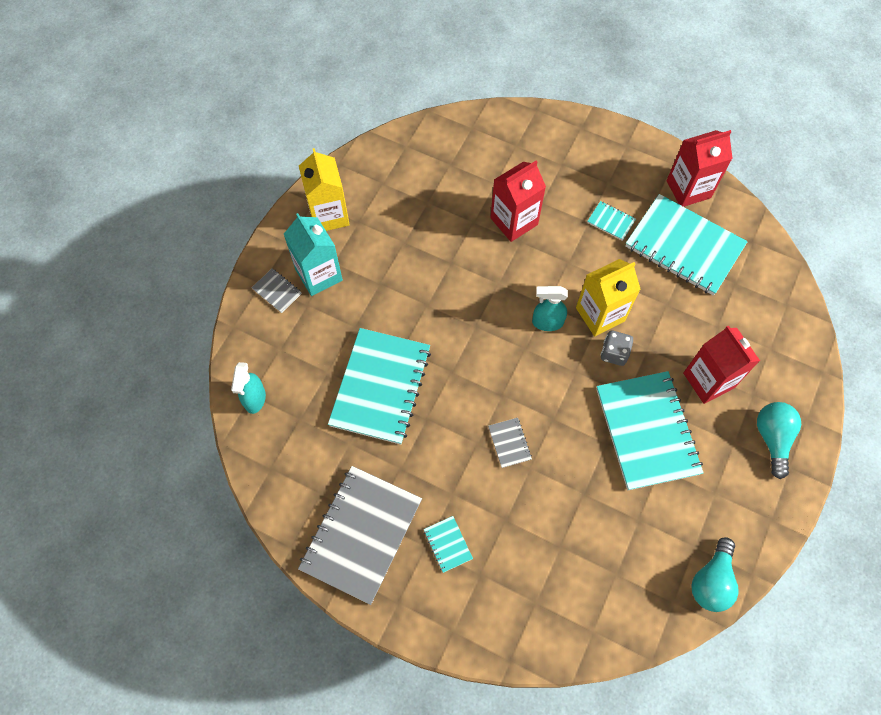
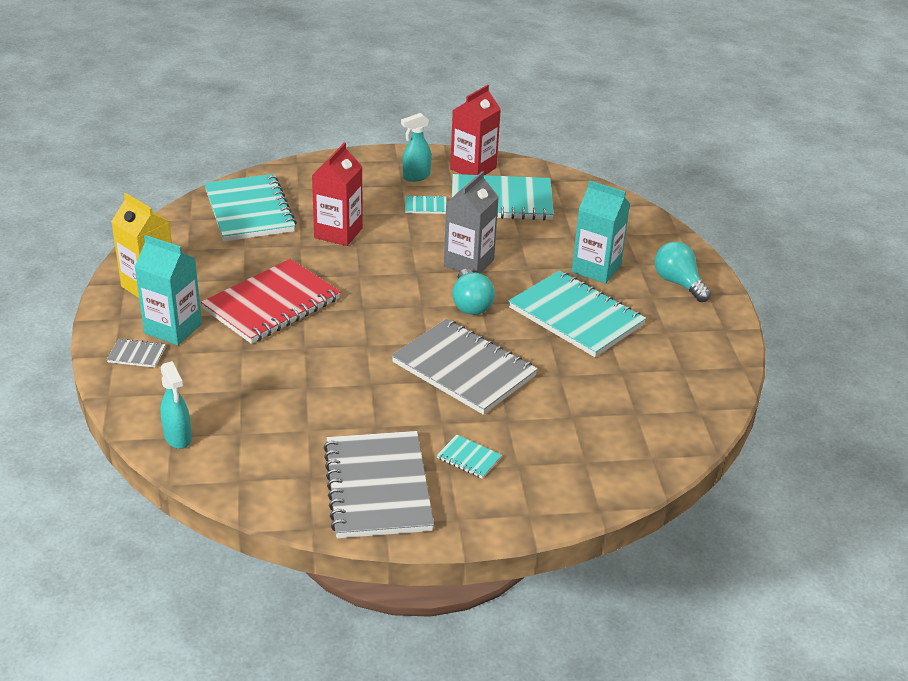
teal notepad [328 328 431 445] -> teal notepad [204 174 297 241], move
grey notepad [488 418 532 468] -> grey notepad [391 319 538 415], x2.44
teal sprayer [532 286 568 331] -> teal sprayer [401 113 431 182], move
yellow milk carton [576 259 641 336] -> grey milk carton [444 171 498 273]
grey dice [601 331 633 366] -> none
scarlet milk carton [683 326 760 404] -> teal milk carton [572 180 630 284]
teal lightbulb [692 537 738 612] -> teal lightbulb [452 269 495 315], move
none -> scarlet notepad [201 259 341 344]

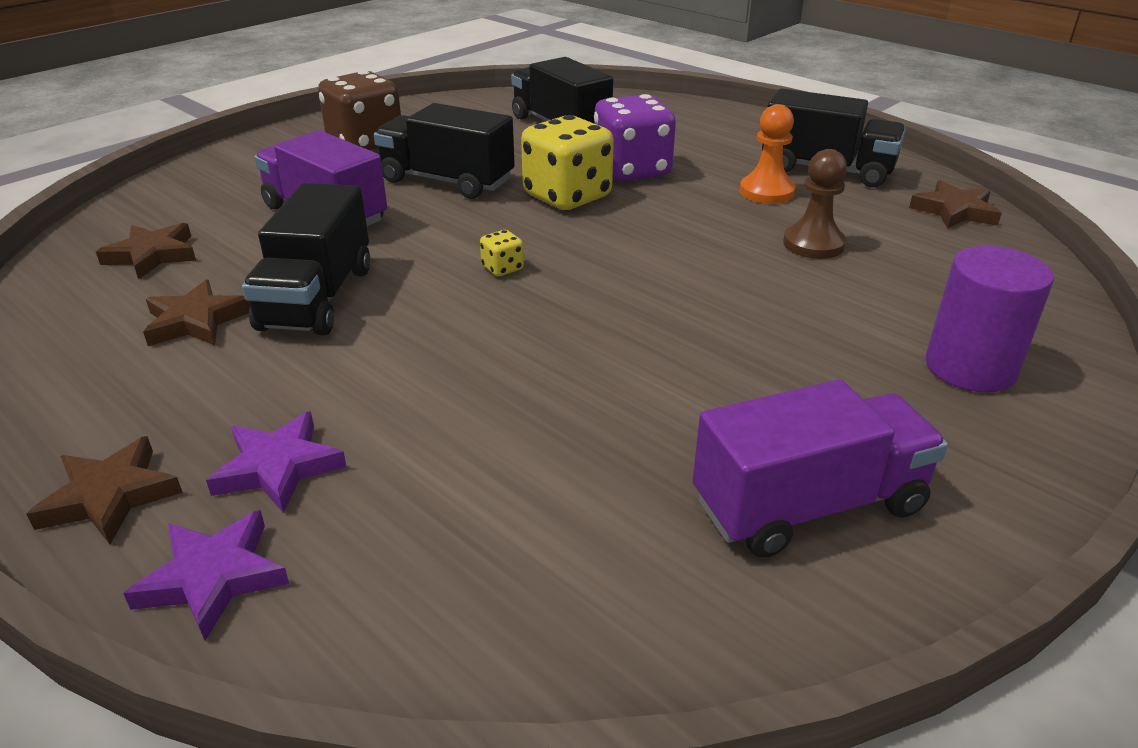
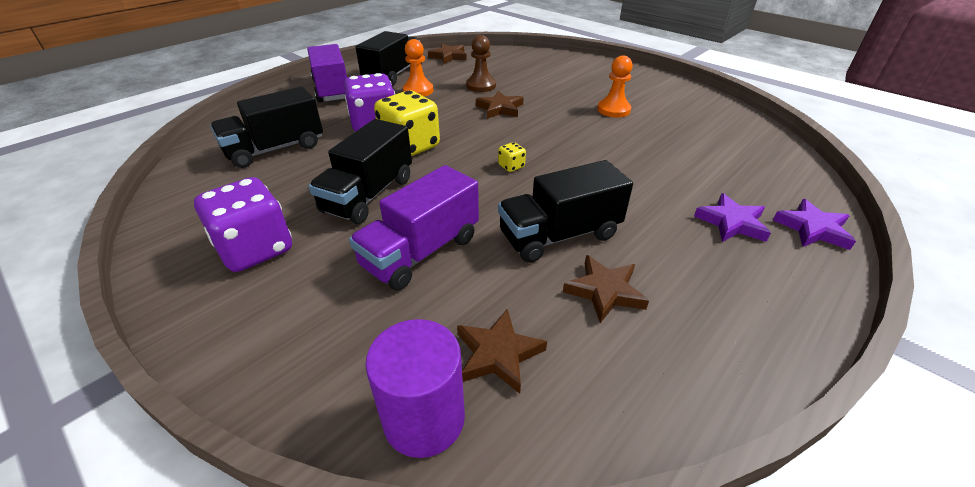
dark brown five-pointed star [26 436 183 544] -> dark brown five-pointed star [476 91 524 119], move
jet-black toy truck [242 183 370 335] -> jet-black toy truck [498 160 633 263], 150 degrees clockwise
dark brown dice [318 70 401 150] -> purple dice [194 177 292 272]
purple toy truck [693 379 948 558] -> purple toy truck [307 44 347 103], move
purple cylinder [926 246 1054 393] -> purple cylinder [365 319 465 458], move
none -> orange-coloured chess pawn [597 55 633 118]

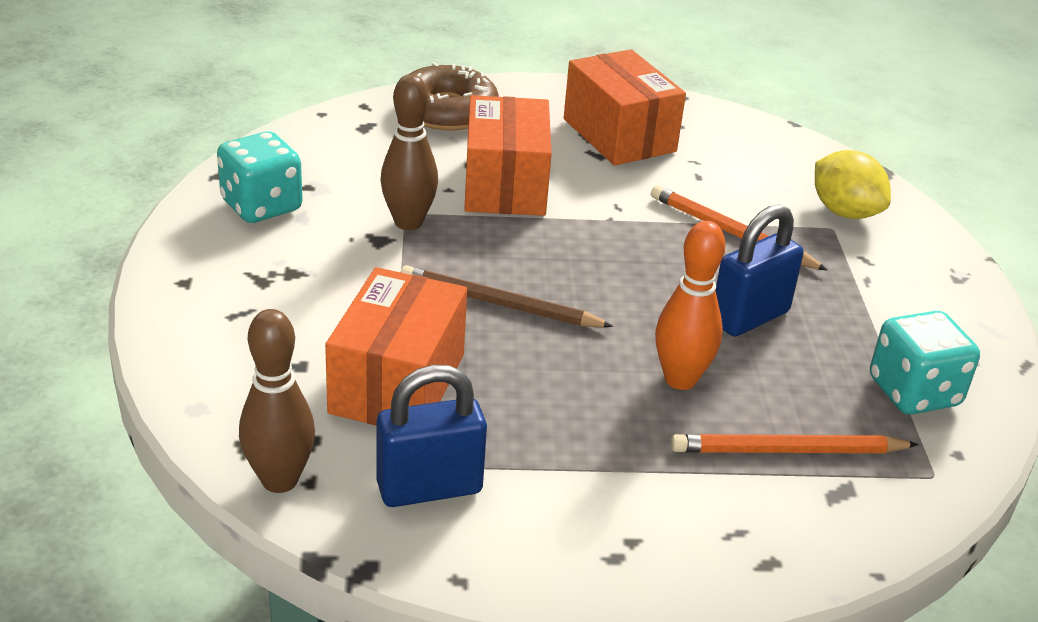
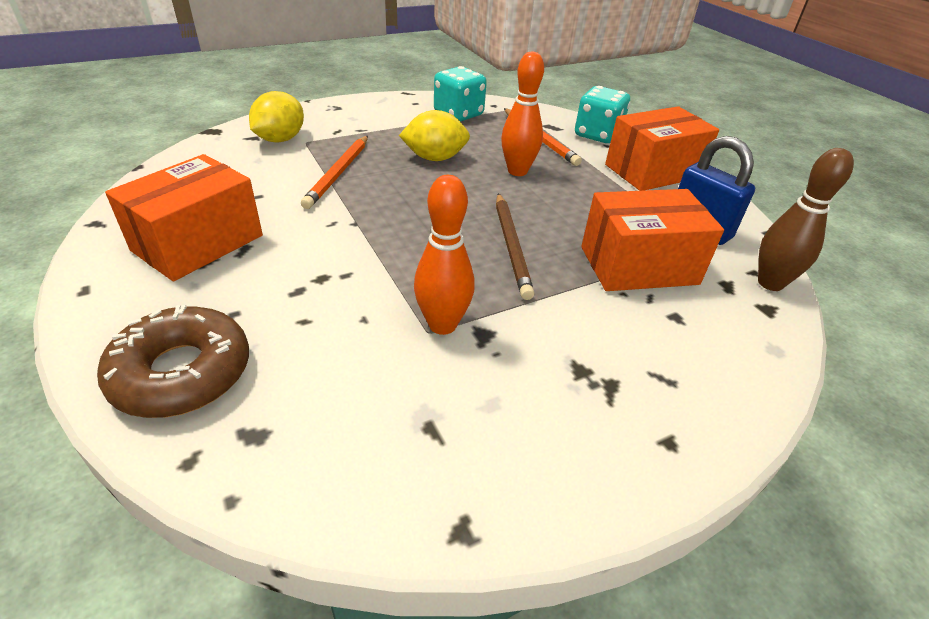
teal dice [217 132 303 223] -> teal dice [575 86 630 143], move
dark brown bowling pin [381 74 438 230] -> orange-coloured bowling pin [414 175 475 335]
orange-coloured box [464 95 552 216] -> orange-coloured box [605 106 719 191], move
royal blue small lock [715 204 804 337] -> yellow citrus fruit [399 110 470 161]

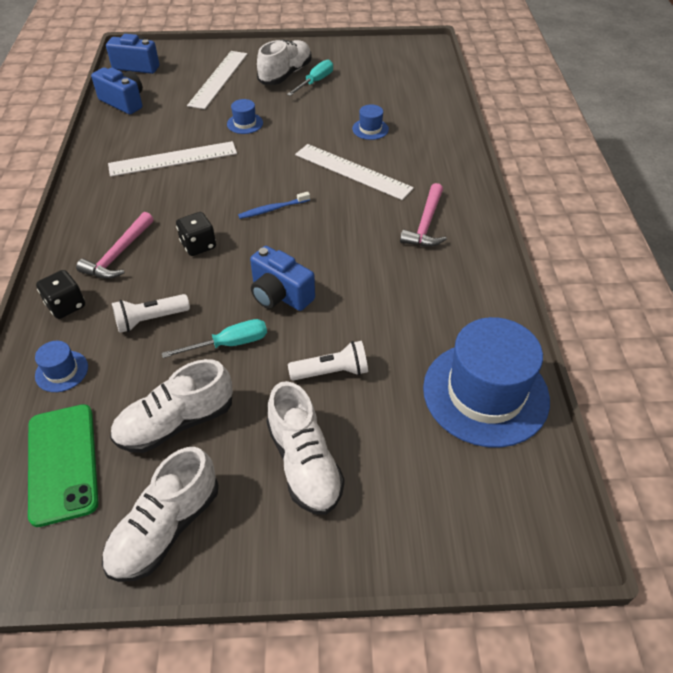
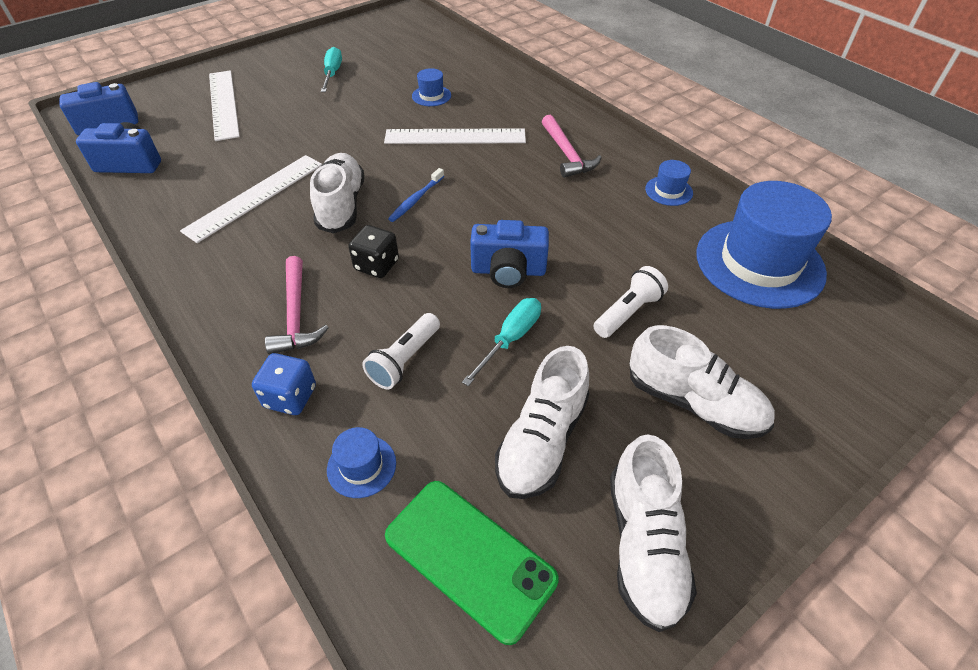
jet-black dice [36 270 85 319] -> royal blue dice [252 353 316 415]
royal blue top hat [227 99 263 134] -> royal blue top hat [645 160 693 206], move
snow-white lace-up shoe [257 40 312 85] -> snow-white lace-up shoe [310 153 365 234], move

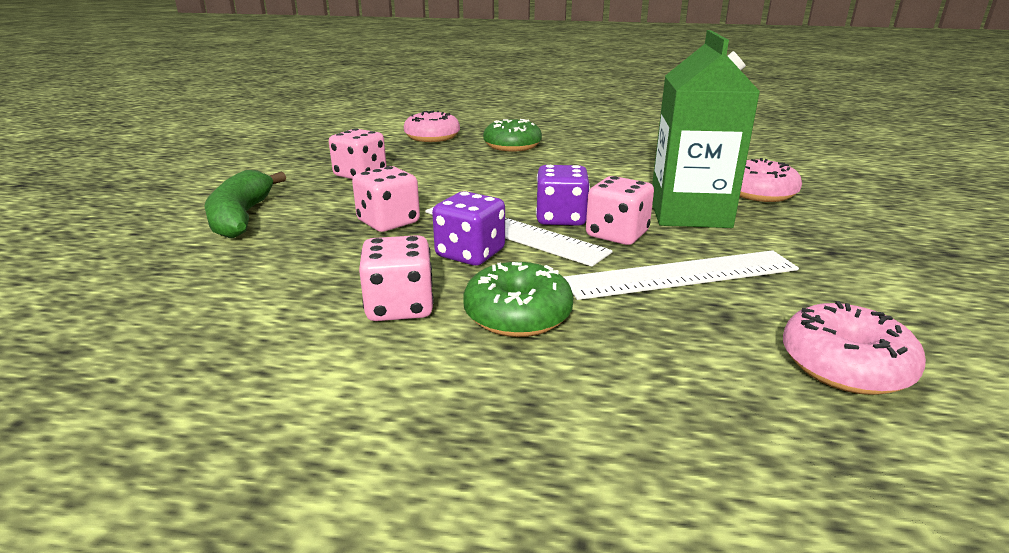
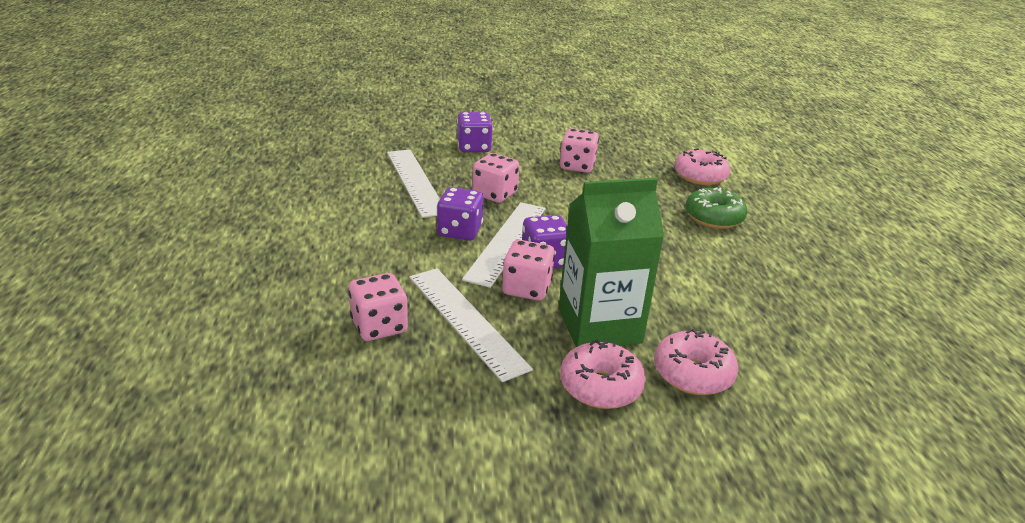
emerald banana fruit [204 170 286 238] -> purple dice [457 112 493 152]
rose-pink dice [359 235 434 321] -> rose-pink dice [349 273 408 341], move
emerald doughnut [463 262 574 337] -> none
rose-pink doughnut [783 301 926 395] -> rose-pink doughnut [560 339 646 409], move
none -> snow-white straightedge [387 149 440 218]

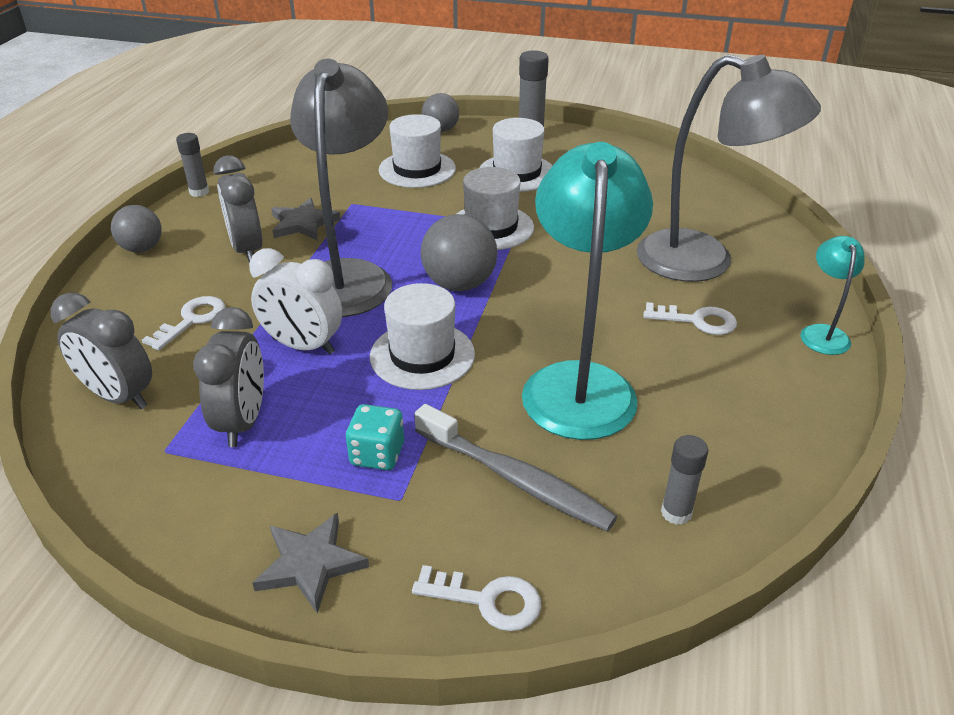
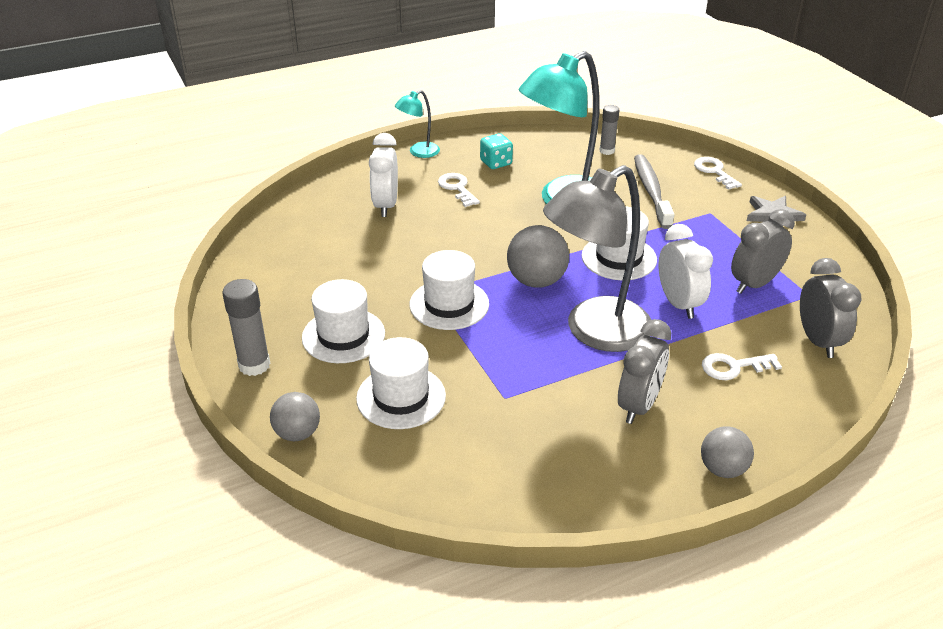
grey stick of glue [176 133 209 197] -> none
grey five-pointed star [271 198 341 240] -> none
teal dice [346 404 404 470] -> teal dice [480 133 513 169], move
grey lamp [637 55 821 282] -> snow-white clock [369 133 398 217]

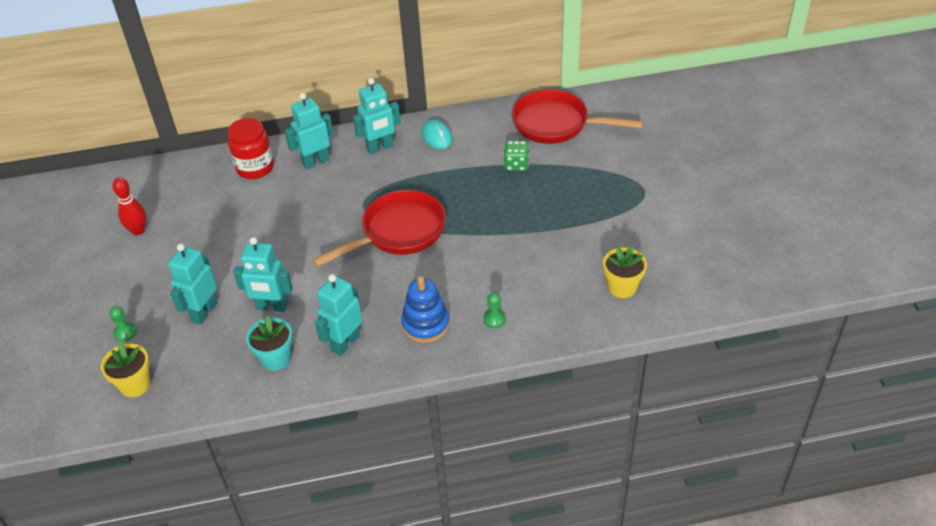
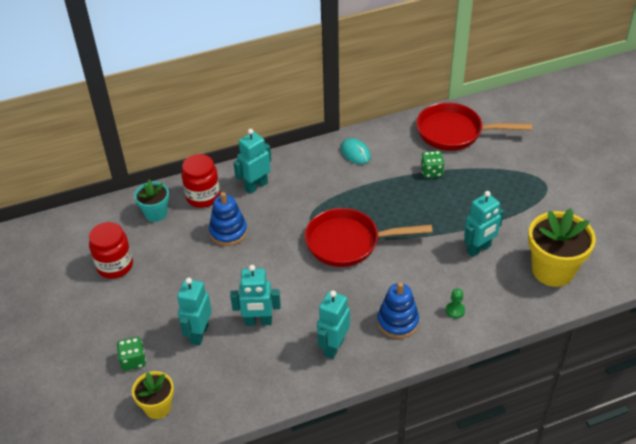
emerald chess pawn [109 306 137 342] -> emerald dice [117 337 146 371]
scarlet bowling pin [112 178 146 236] -> scarlet preserve jar [89 222 133 279]
teal plant pot [246 316 293 371] -> teal plant pot [134 180 169 222], move
scarlet frying pan [312 190 446 267] -> scarlet frying pan [305 208 432 267], 135 degrees counterclockwise
teal toy robot [353 78 401 154] -> teal toy robot [464 191 504 257], move
yellow plant pot [603 246 647 298] -> yellow plant pot [528 208 596 287], x1.74
none -> royal blue stacking rings [209 192 247 246]

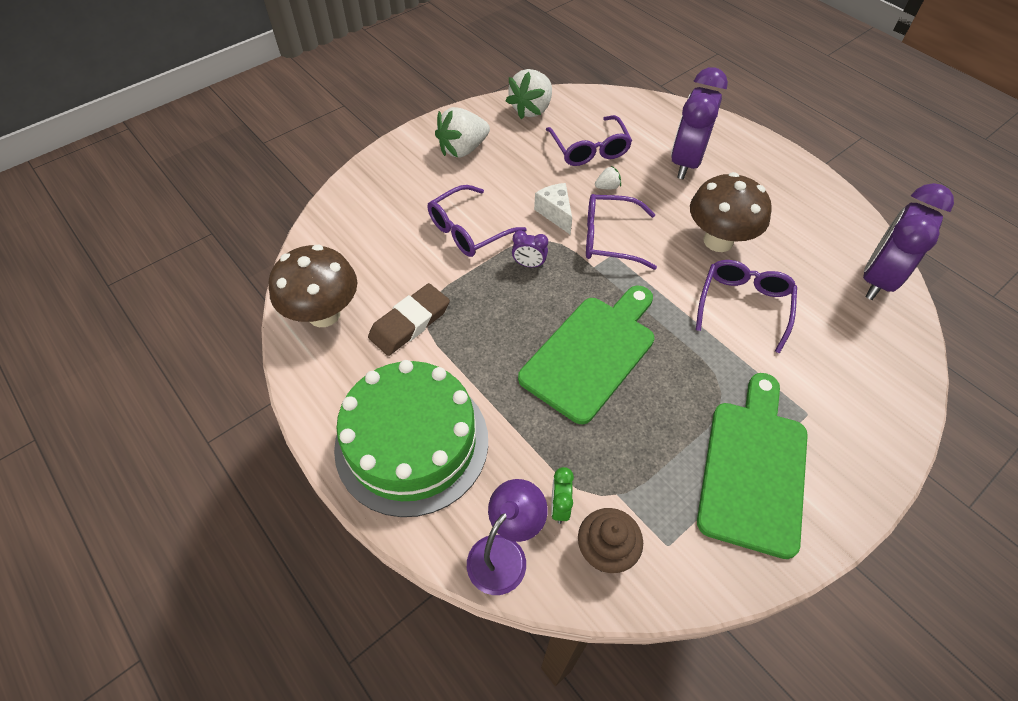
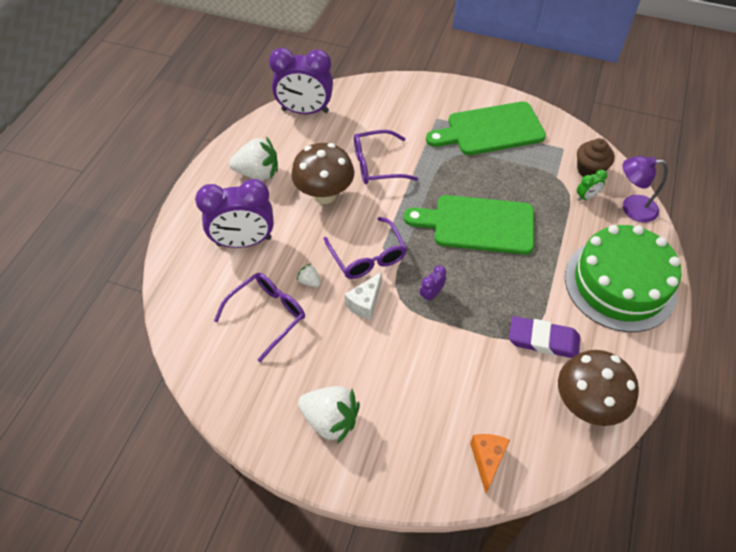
dark brown pencil eraser [368 283 450 356] -> purple pencil eraser [509 316 580 358]
purple spectacles [428 185 526 257] -> none
snow-white berry [506 69 552 119] -> snow-white berry [229 137 278 180], move
purple clock [512 230 548 268] -> purple clock [420 266 446 302], 120 degrees counterclockwise
none -> orange-coloured cheese wedge [470 434 510 493]

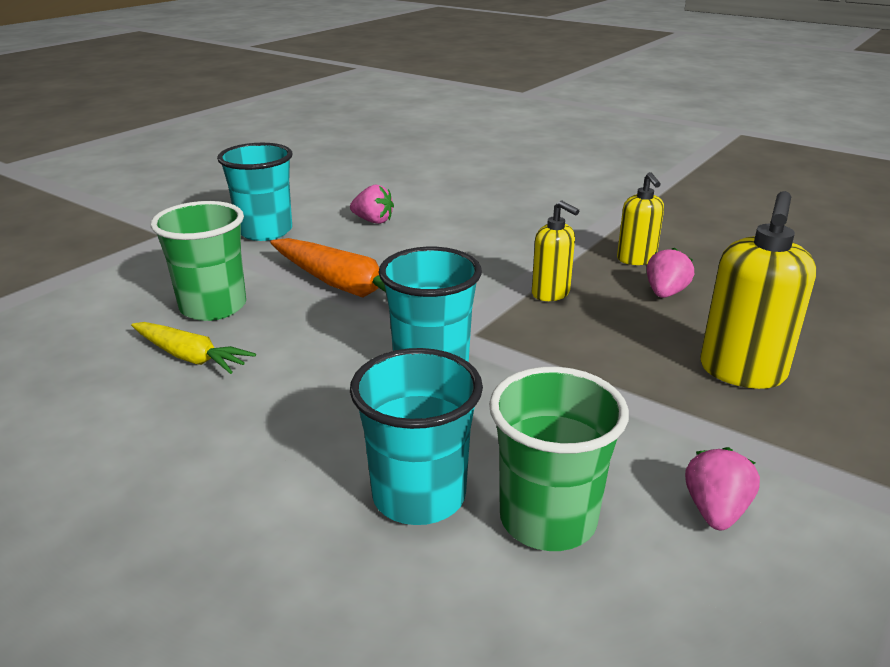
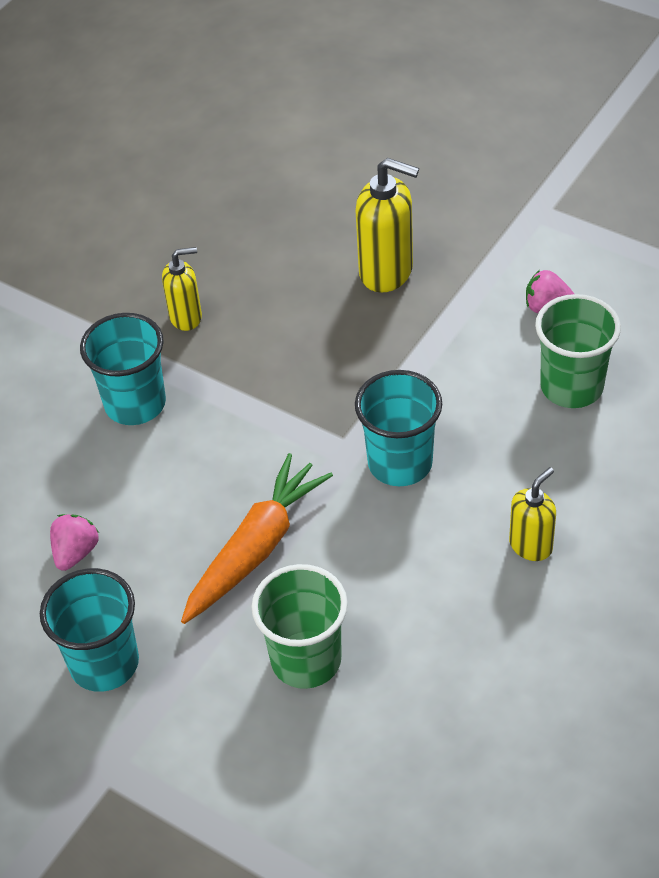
yellow toy carrot [131 322 256 374] -> none
teal cup [350 348 483 525] -> teal cup [80 313 166 425], move
yellow soap pump [532 200 579 301] -> yellow soap pump [509 467 556 561], move
rose-pink berry [647 248 694 298] -> none

